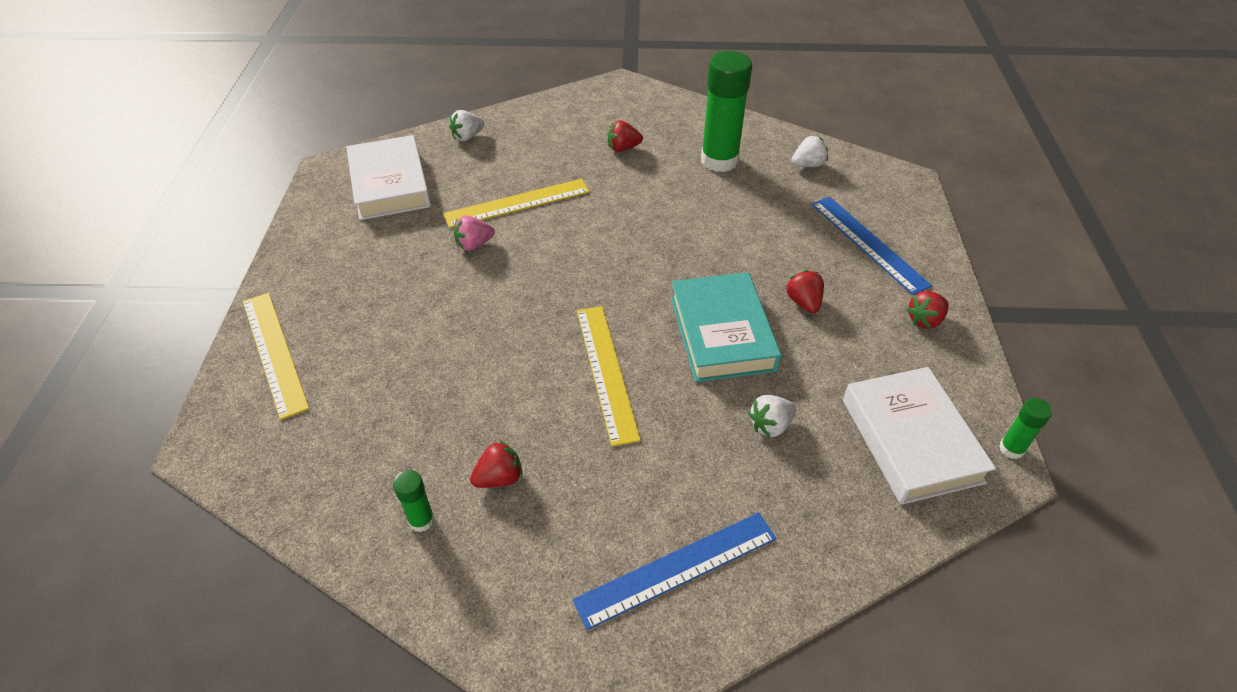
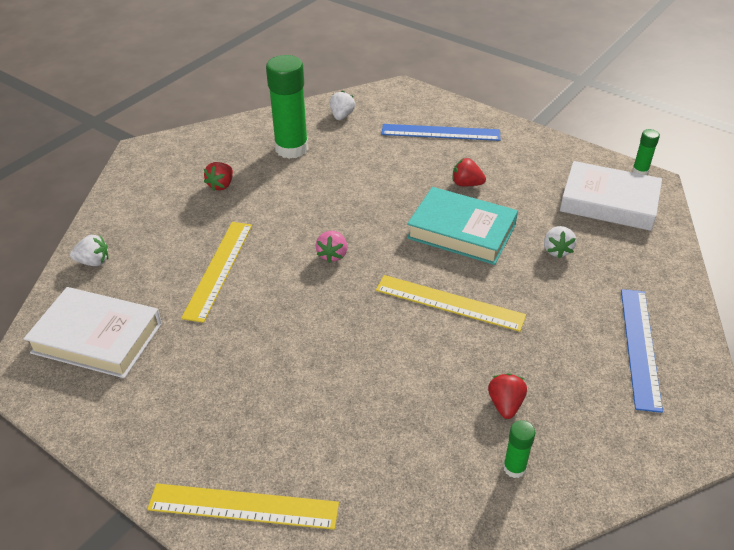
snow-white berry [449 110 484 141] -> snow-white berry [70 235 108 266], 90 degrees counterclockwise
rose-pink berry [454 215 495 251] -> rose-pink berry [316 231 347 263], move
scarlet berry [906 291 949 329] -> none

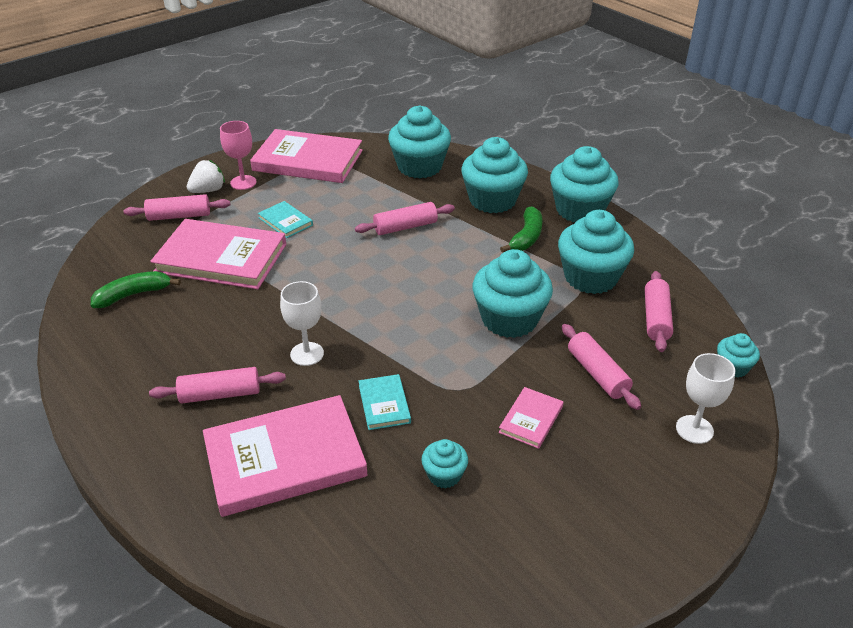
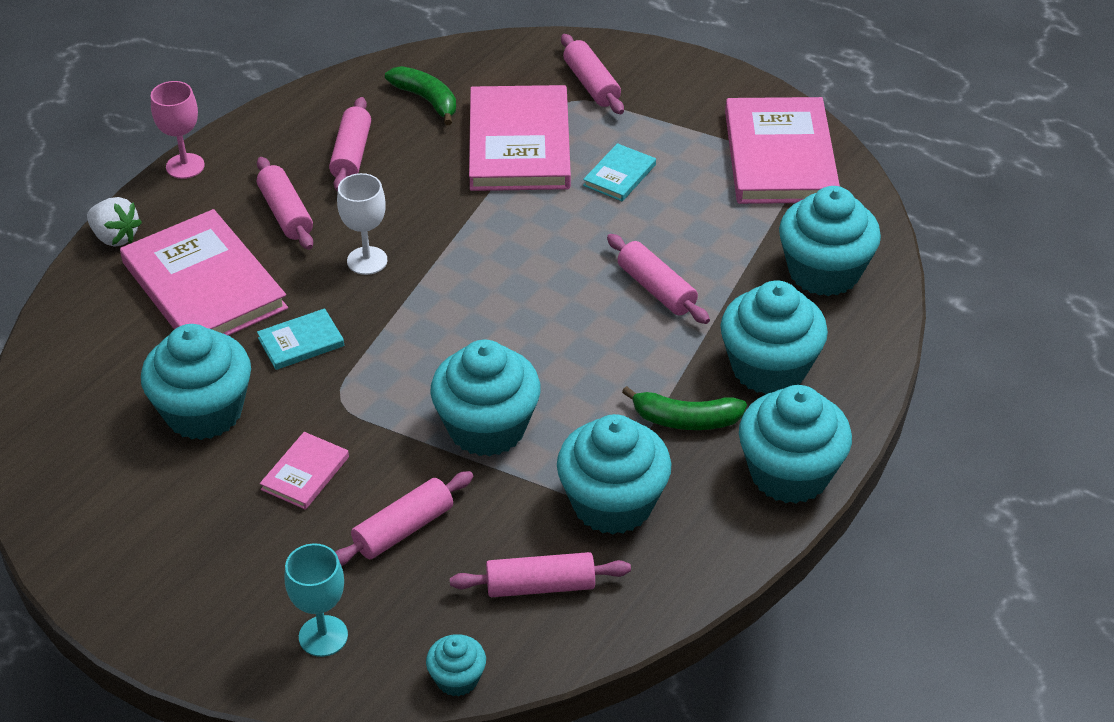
snow-white berry [187 160 225 193] -> snow-white berry [87 197 142 247], move
rose-pink wine glass [220 121 257 190] -> rose-pink wine glass [151 81 205 179], move
teal cupcake [421 439 468 488] -> teal cupcake [141 324 251 440], x2.05
rose-pink book [499 387 563 449] -> rose-pink book [260 432 349 510], 75 degrees counterclockwise
snow-white wine glass [676 353 735 444] -> teal wine glass [284 543 348 657]
none -> rose-pink pastry roller [329 97 371 192]

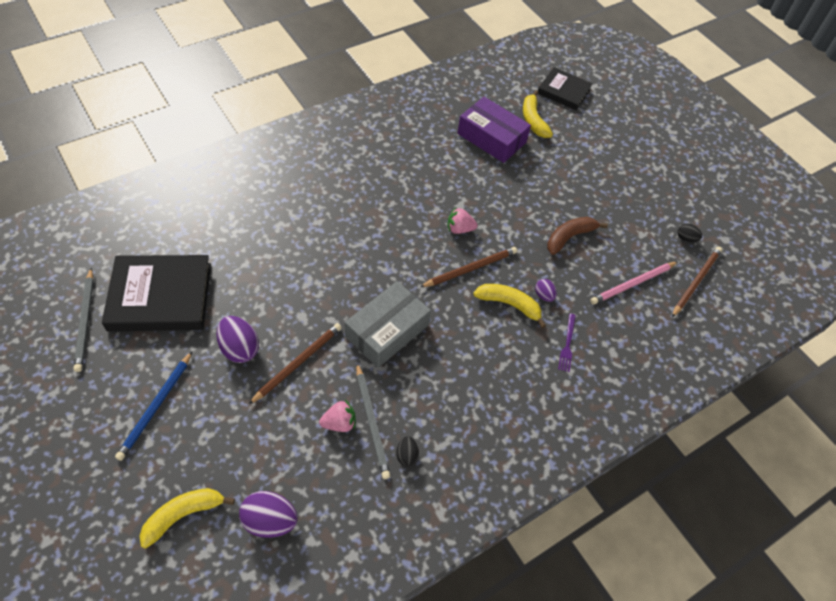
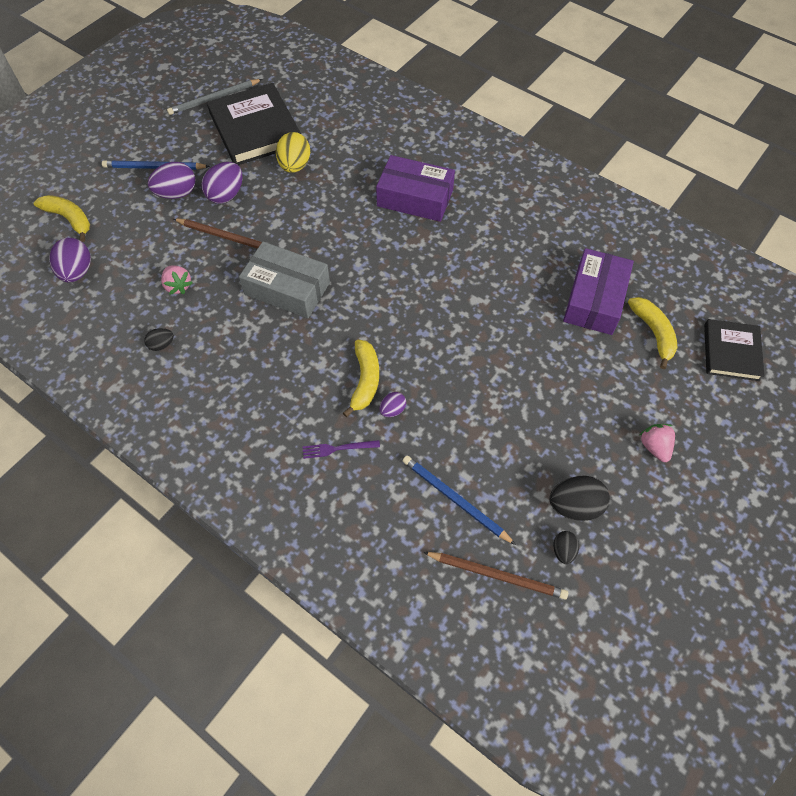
grey lead pencil [356 363 390 479] -> none
dark brown lead pencil [420 247 517 287] -> none
rose-pink berry [448 207 478 234] -> rose-pink berry [640 424 675 462], move
yellow banana fruit [523 90 553 138] -> yellow banana fruit [628 297 677 369], 105 degrees clockwise
dark brown banana fruit [547 217 608 255] -> none
rose-pink lead pencil [590 262 678 305] -> royal blue lead pencil [403 456 516 545]
none -> purple egg [148 162 195 199]
none -> yellow egg [276 132 310 173]
none -> purple box [376 155 455 222]
none -> jet-black egg [549 476 610 521]

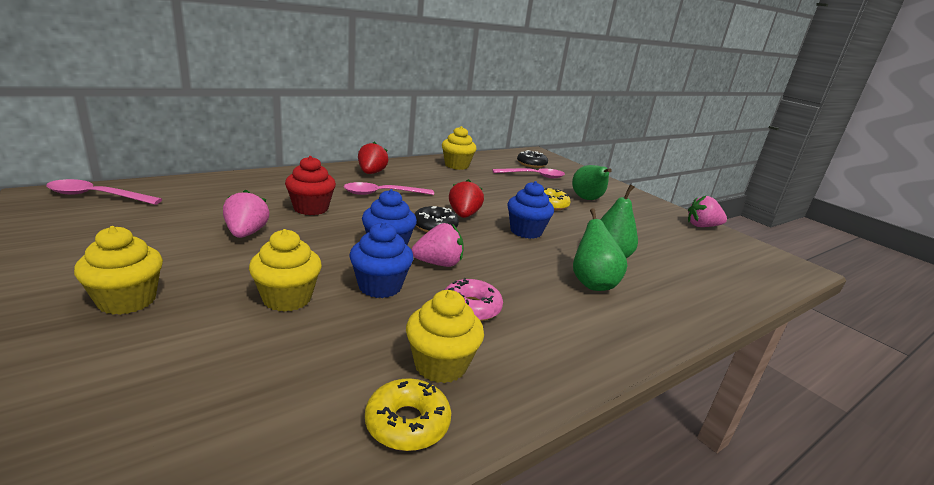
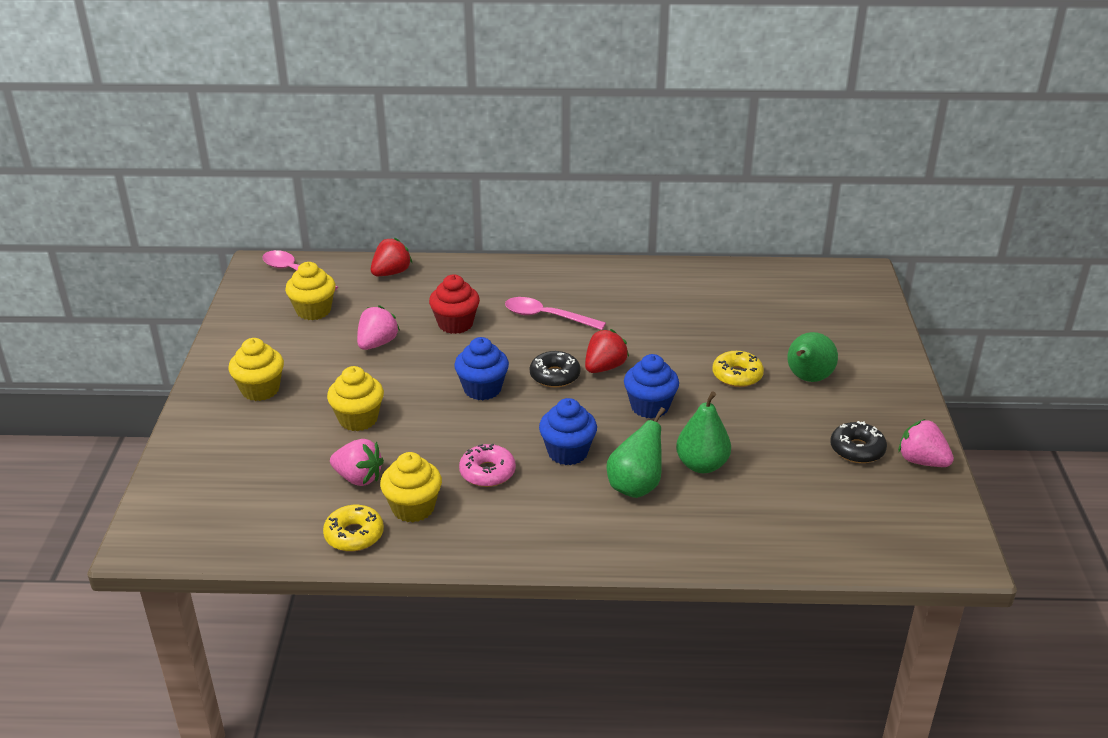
royal blue cupcake [349 222 413 298] -> royal blue cupcake [539 398 597 465], move
scarlet berry [358 142 389 174] -> scarlet berry [371 237 412 276], move
rose-pink berry [412 223 463 267] -> rose-pink berry [330 439 384 486], move
yellow cupcake [442 126 476 170] -> yellow cupcake [285 262 336 320], move
rose-pink teaspoon [492 168 565 178] -> none
jet-black doughnut [517 150 548 168] -> jet-black doughnut [830 421 887 463], move

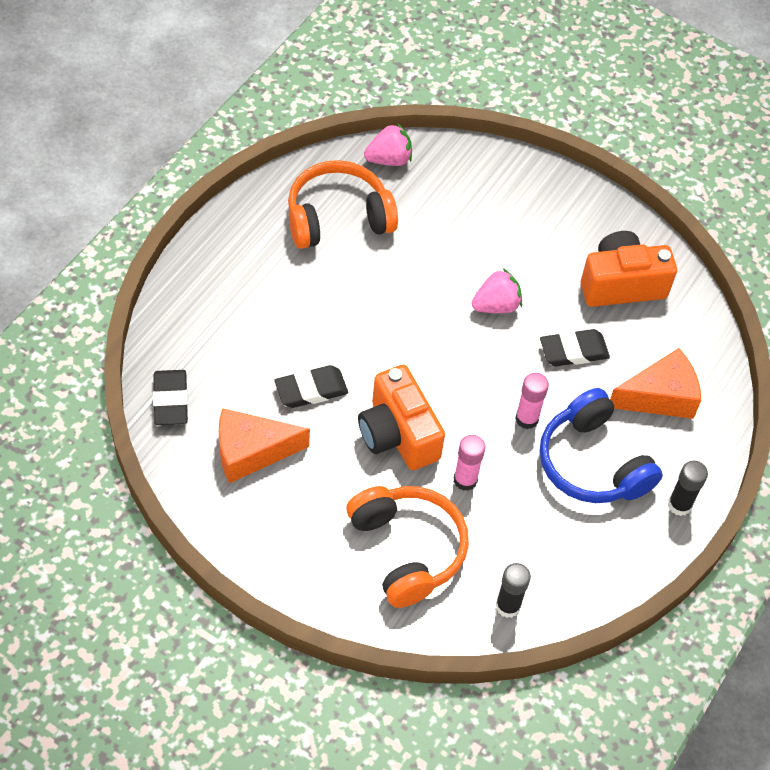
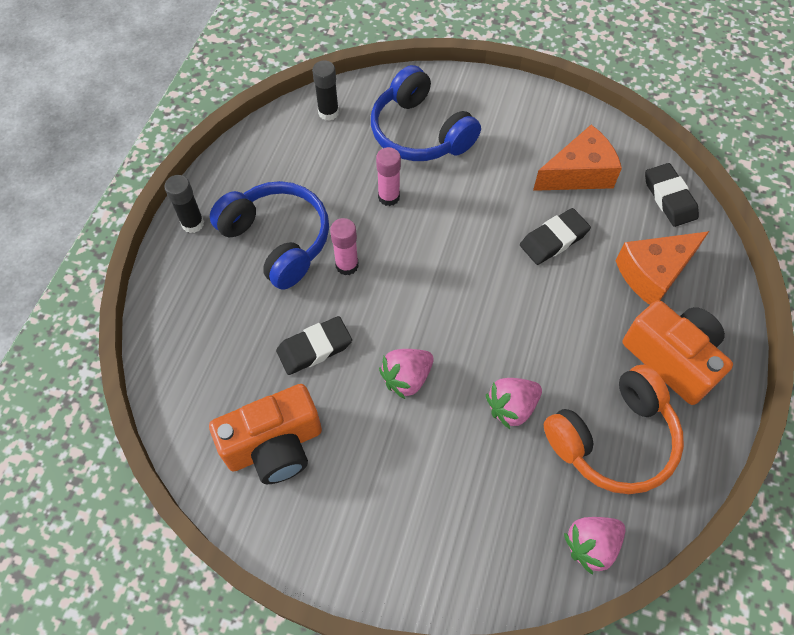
orange-coloured headphones [346 486 469 608] -> royal blue headphones [371 65 481 161]
orange-coloured photo camera [358 364 445 470] -> orange-coloured photo camera [623 300 733 405], move
orange-coloured cheese wedge [610 348 701 419] -> orange-coloured cheese wedge [616 231 709 305], move
none -> rose-pink berry [486 378 542 429]

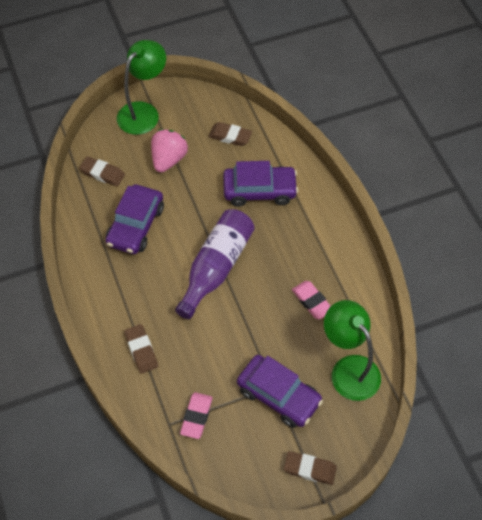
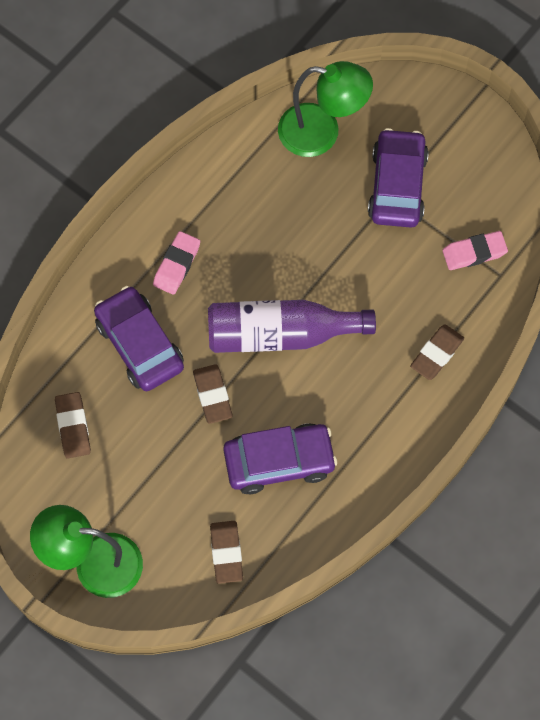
rose-pink berry [151 129 188 173] -> none
dark brown pencil eraser [284 451 337 485] -> dark brown pencil eraser [193 364 233 424], move
rose-pink pencil eraser [292 281 331 319] -> rose-pink pencil eraser [153 231 200 295], move
emerald lamp [324 300 381 401] -> emerald lamp [278 61 373 157], 105 degrees counterclockwise

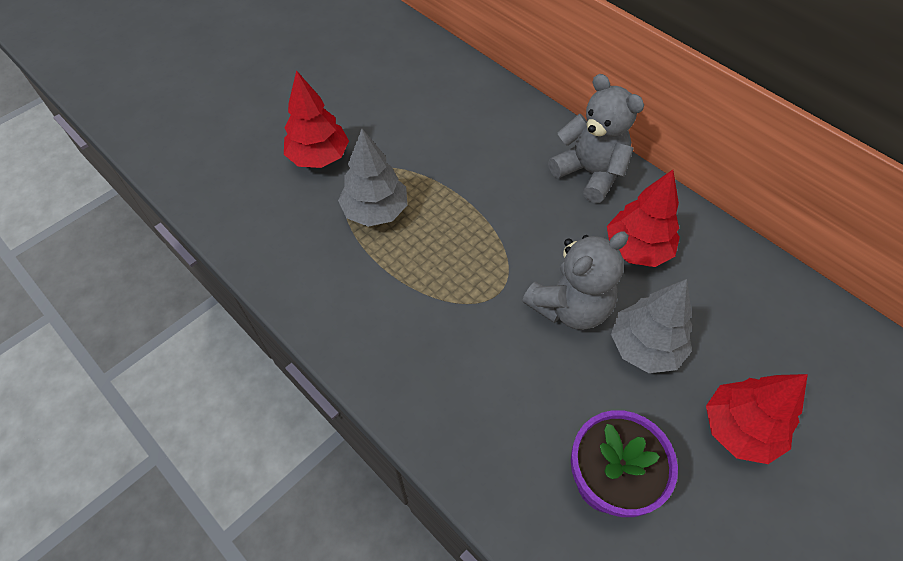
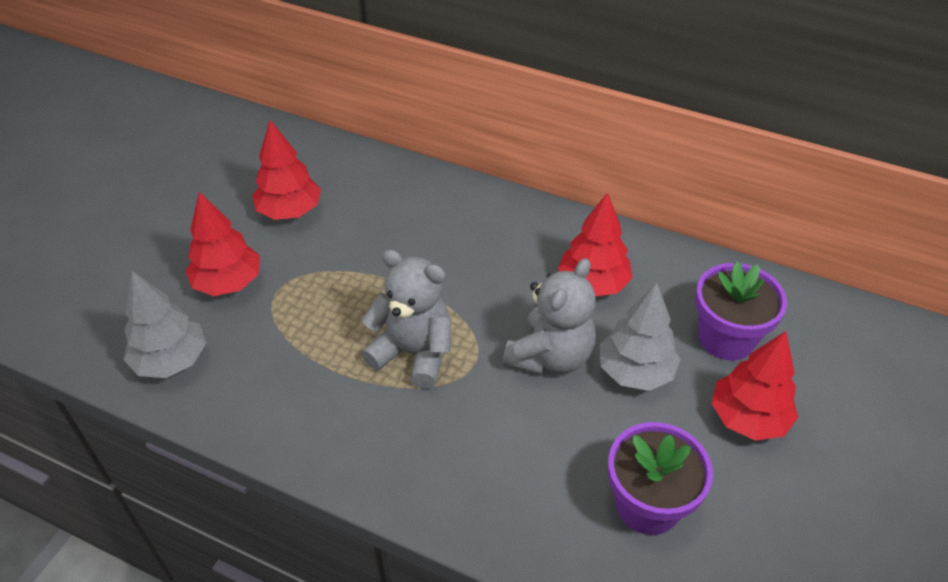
grey toy tree [338 129 407 227] -> grey toy tree [123 271 206 378], move
grey teddy bear [548 74 644 203] -> grey teddy bear [361 249 451 389], move
none -> scarlet toy tree [252 120 321 220]
none -> purple plant pot [695 261 787 360]

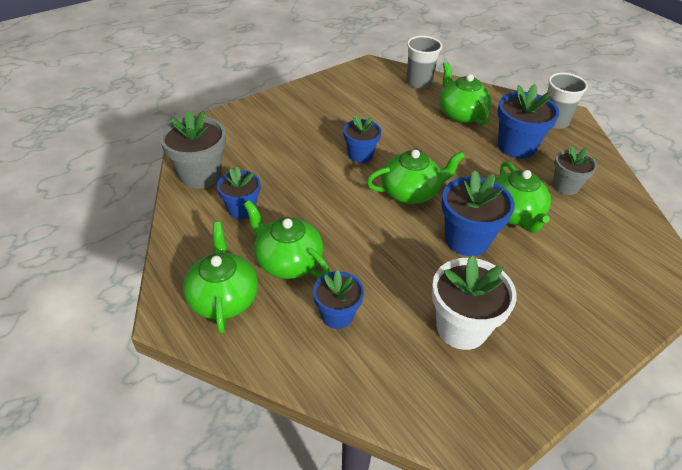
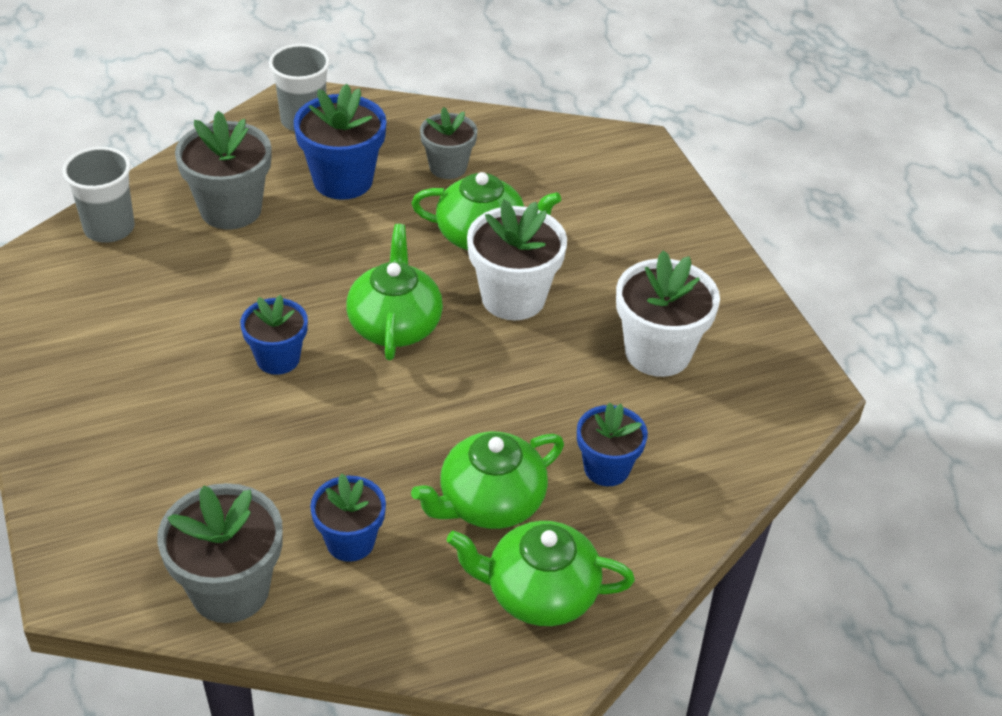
emerald teapot [439 62 491 125] -> grey plant pot [175 111 271 229]
royal blue plant pot [441 170 515 256] -> snow-white plant pot [467 199 567 320]

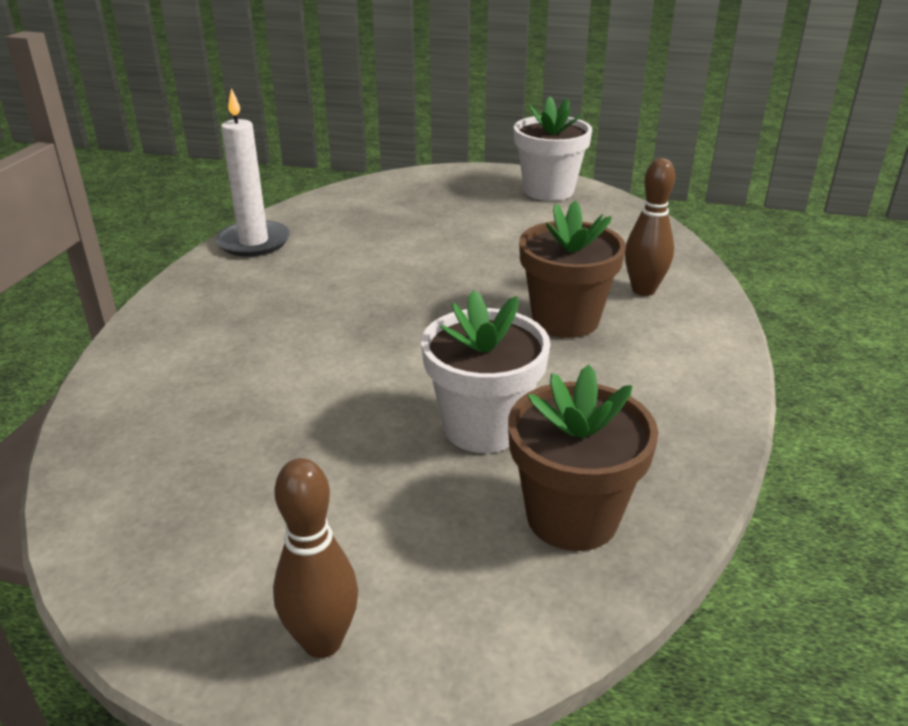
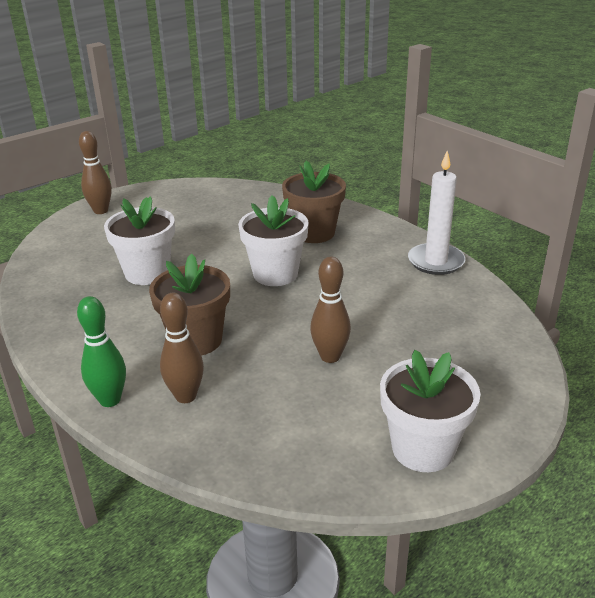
dark brown plant pot [508 365 659 551] -> dark brown plant pot [282 161 346 243], move
none -> emerald bowling pin [77 296 126 407]
none -> snow-white plant pot [238 195 309 286]
none -> dark brown bowling pin [310 257 351 363]

